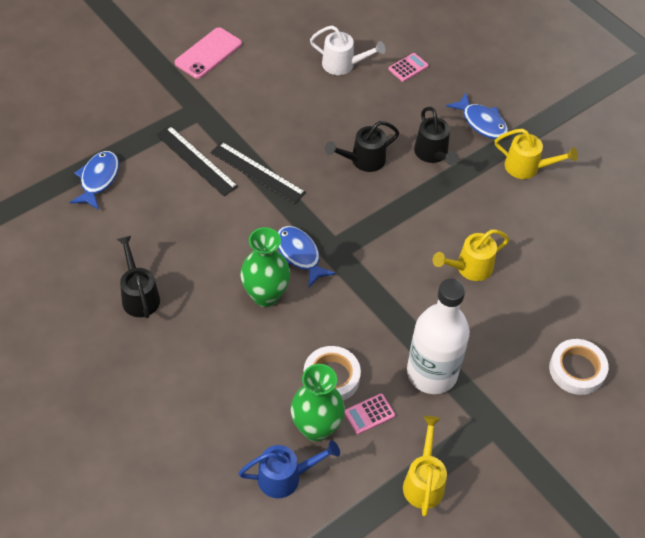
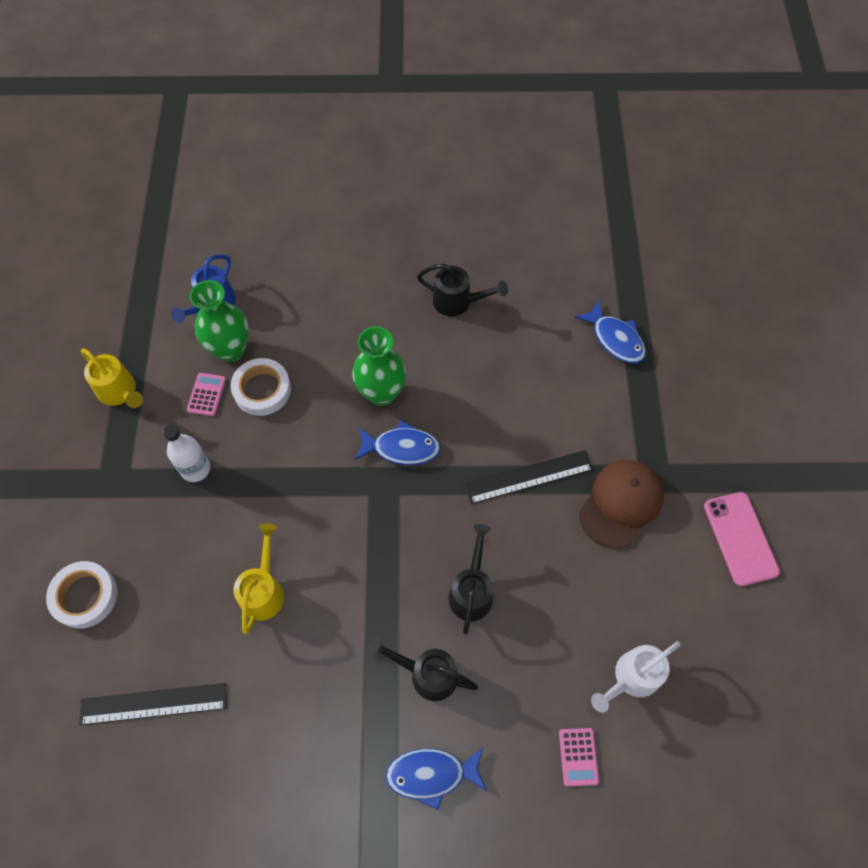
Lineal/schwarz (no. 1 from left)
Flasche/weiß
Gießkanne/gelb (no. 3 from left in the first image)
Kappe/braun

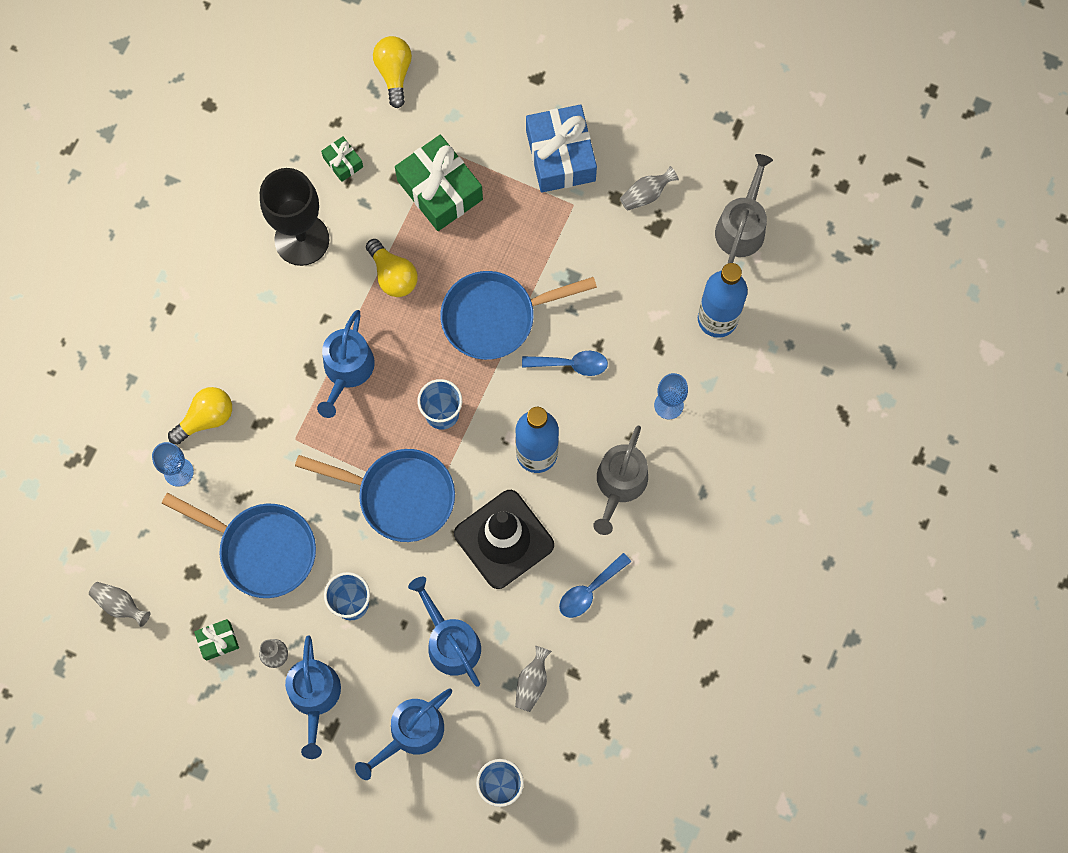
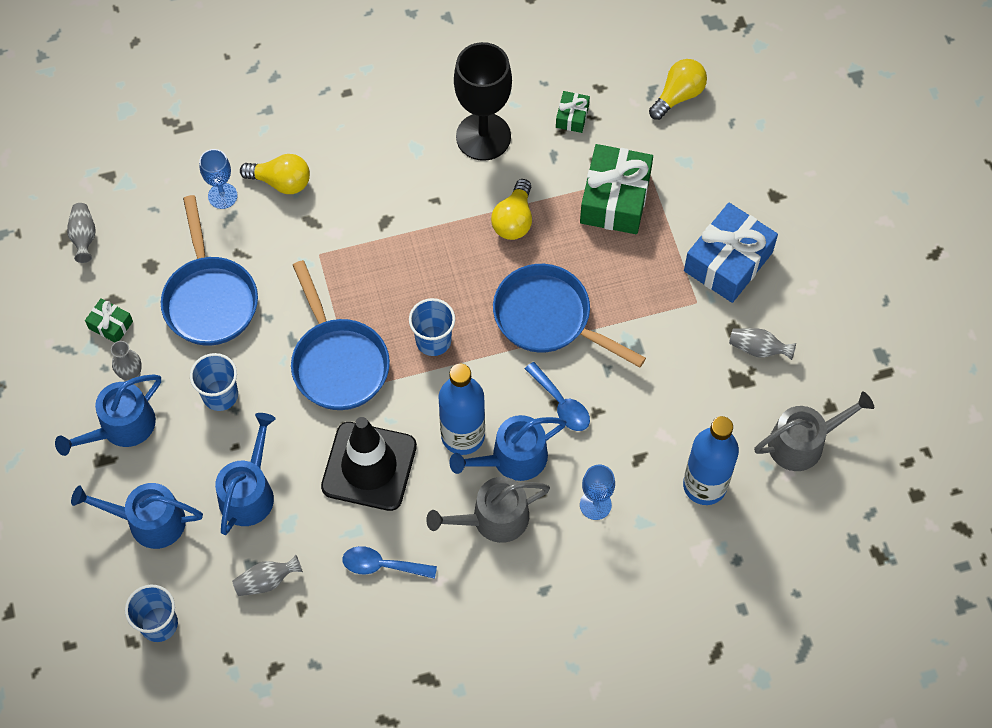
Gießkanne/blau (no. 4 from left)

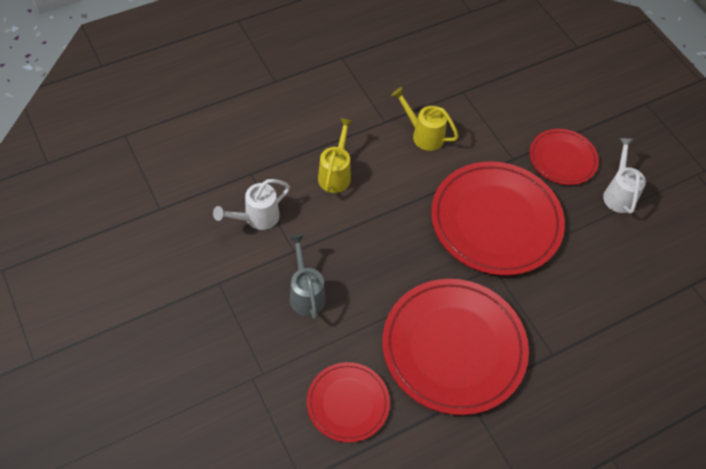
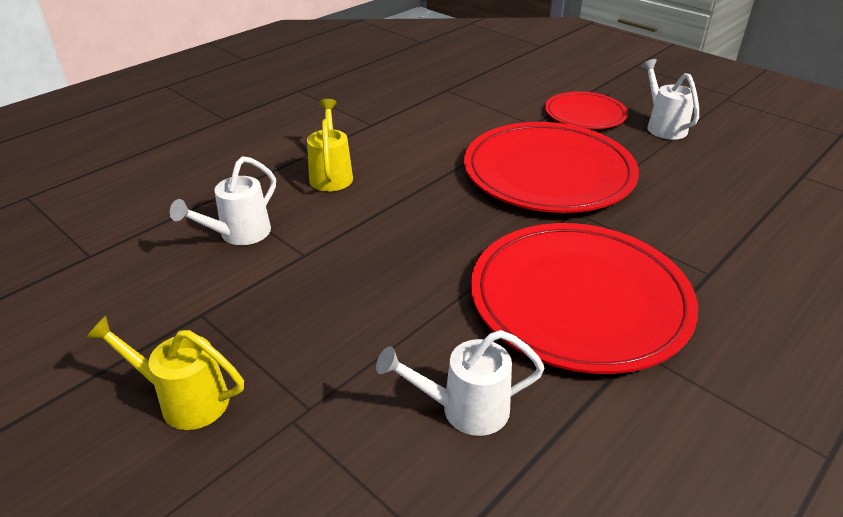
Gießkanne/grau
Gießkanne/weiß (no. 2 from left)
Gießkanne/gelb (no. 1 from left)

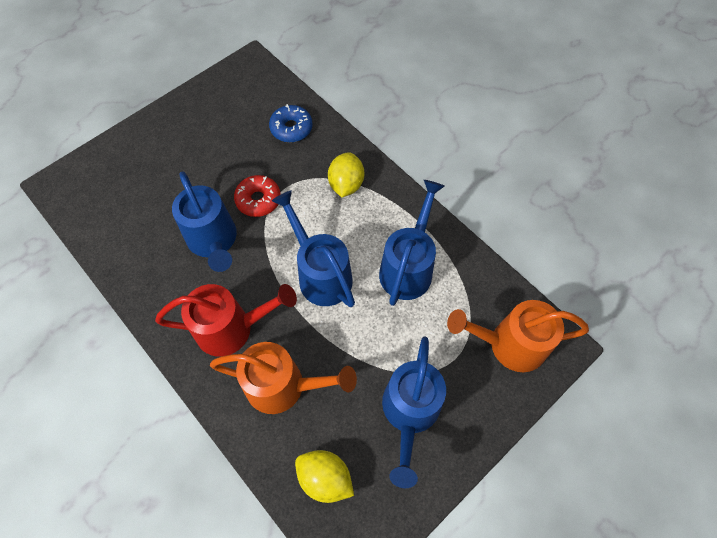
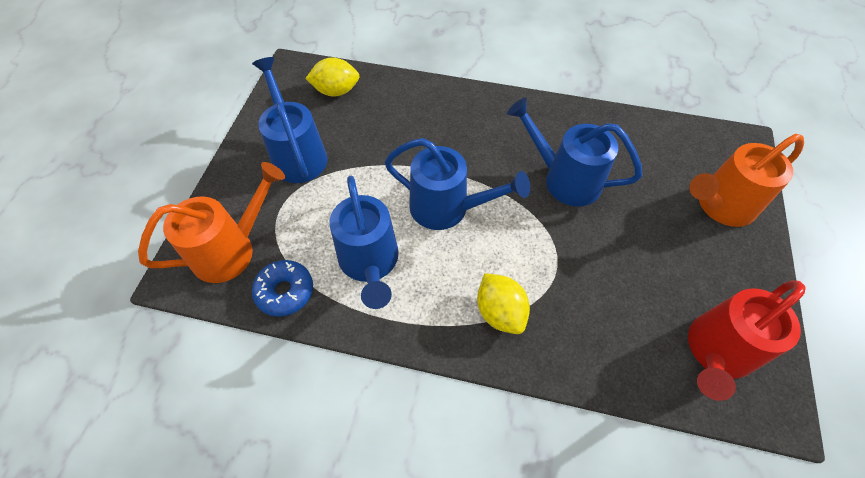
Gießkanne/rot
Gießkanne/orange (no. 2 from left)
Donut/rot
Donut/blau

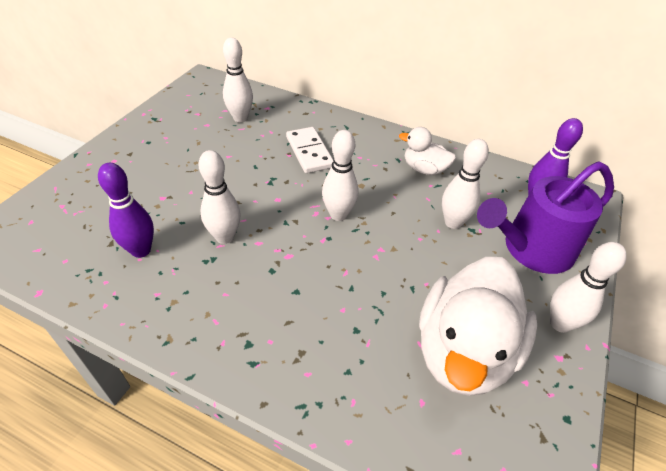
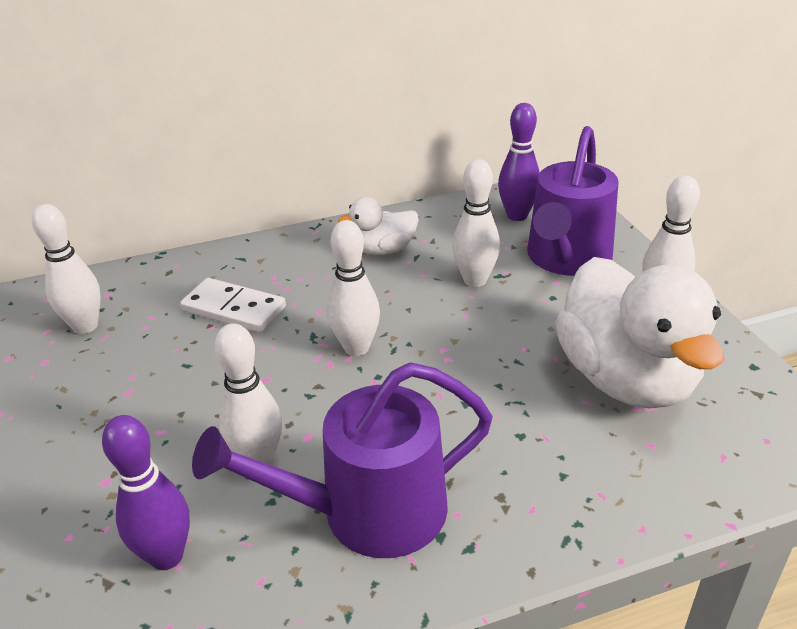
Gießkanne/lila (no. 1 from left)

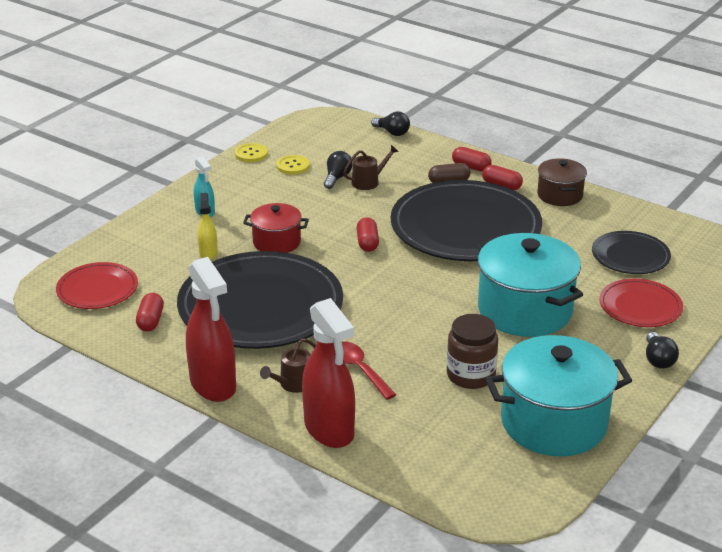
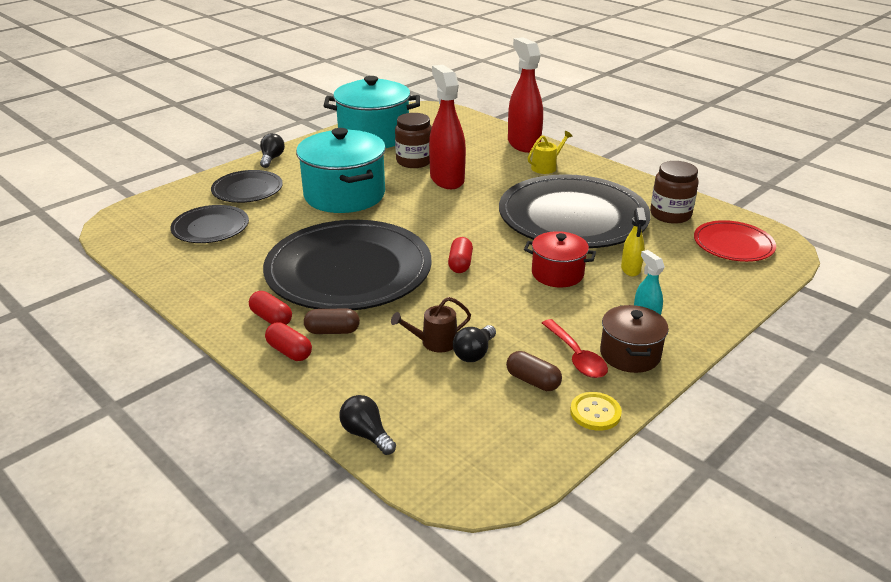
Einmachglas/braun (no. 2 from left)
Sprühflasche/rot (no. 1 from left)
Gießkanne/gelb
Kapsel/braun (no. 2 from left)
Löffel/rot
Kochtopf/braun
Teller/schwarz (no. 2 from left)

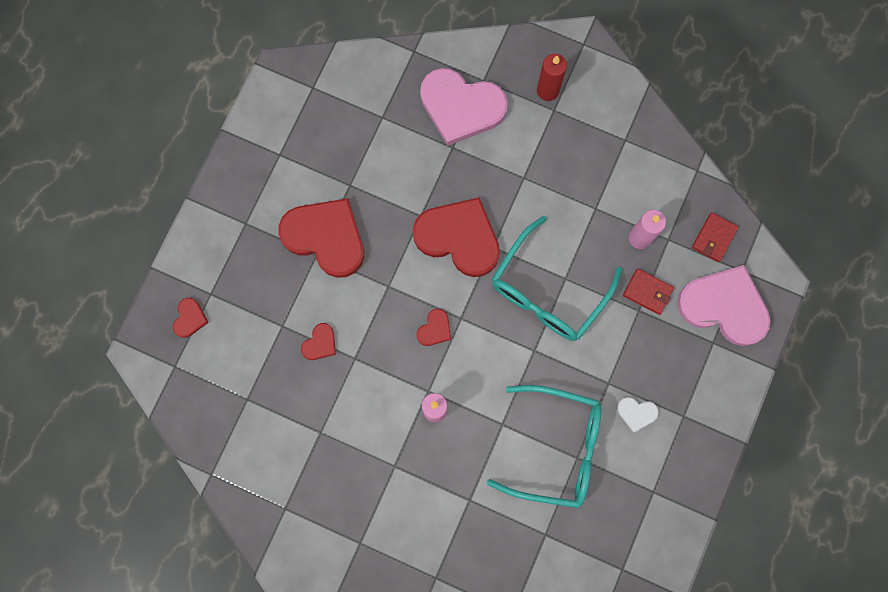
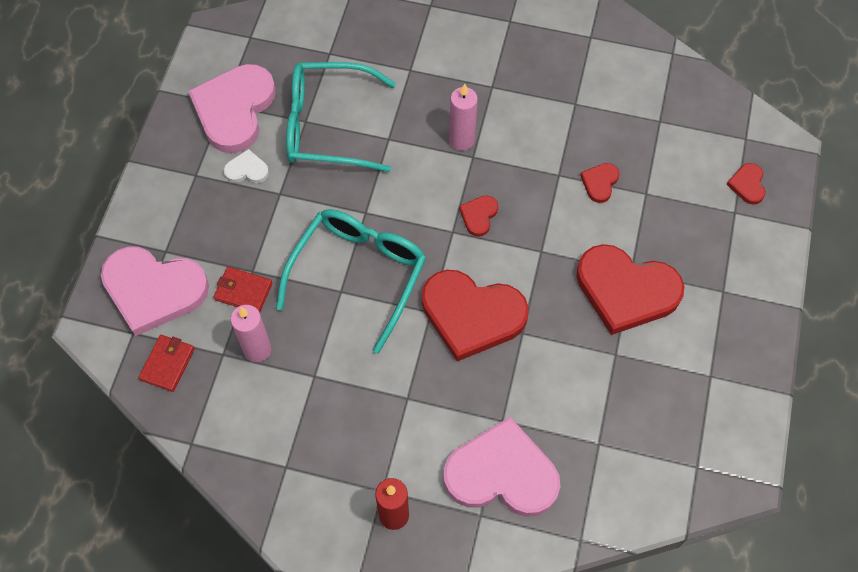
Herz/rosa (no. 2 from left)

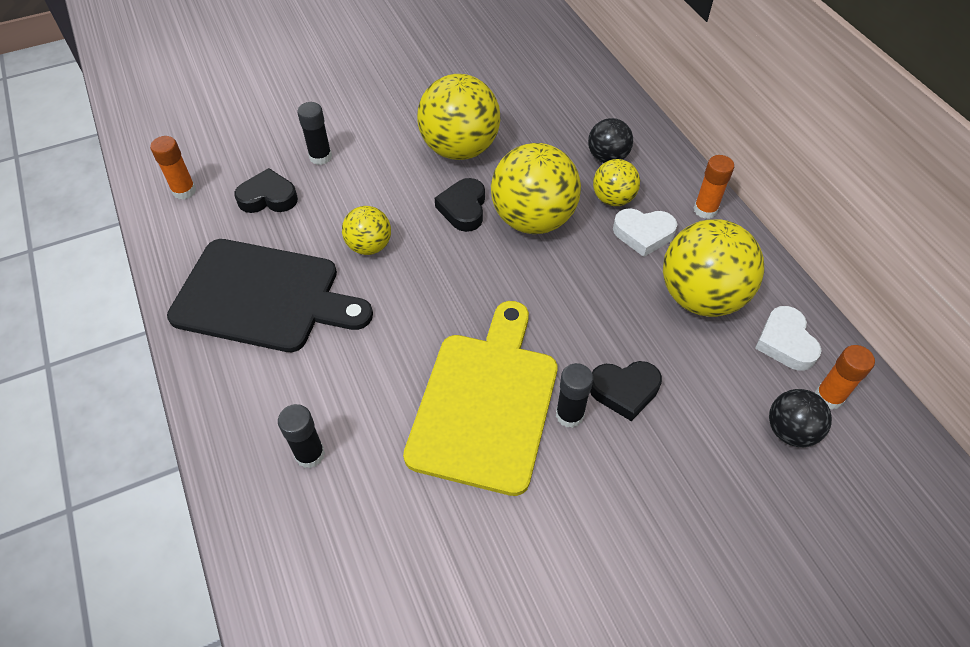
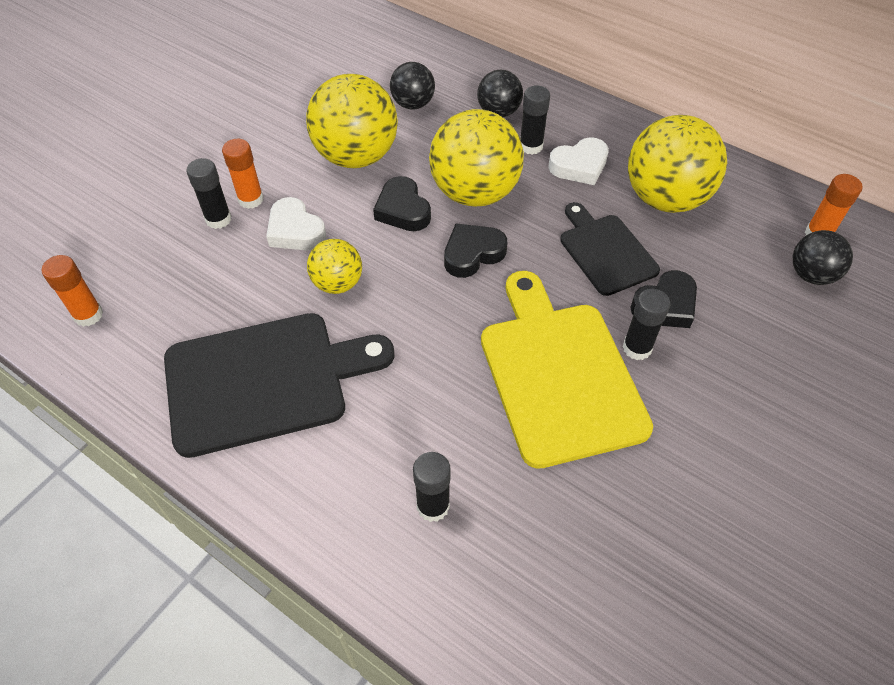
Herz/schwarz (no. 2 from left)
Klebestift/schwarz (no. 3 from left)
Klebestift/orange (no. 2 from left)
Herz/weiß (no. 1 from left)
Ball/schwarz (no. 1 from left)
Schneidebrett/schwarz (no. 2 from left)

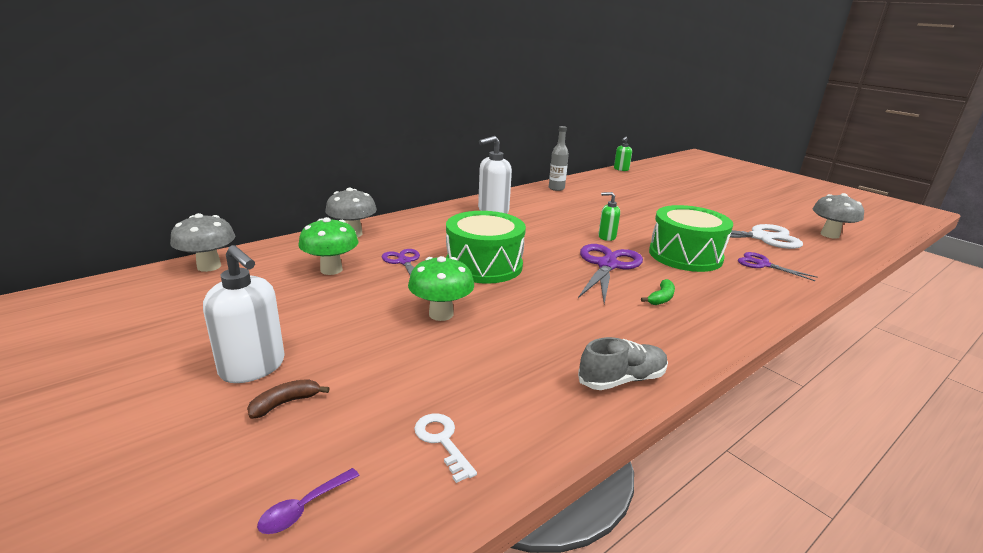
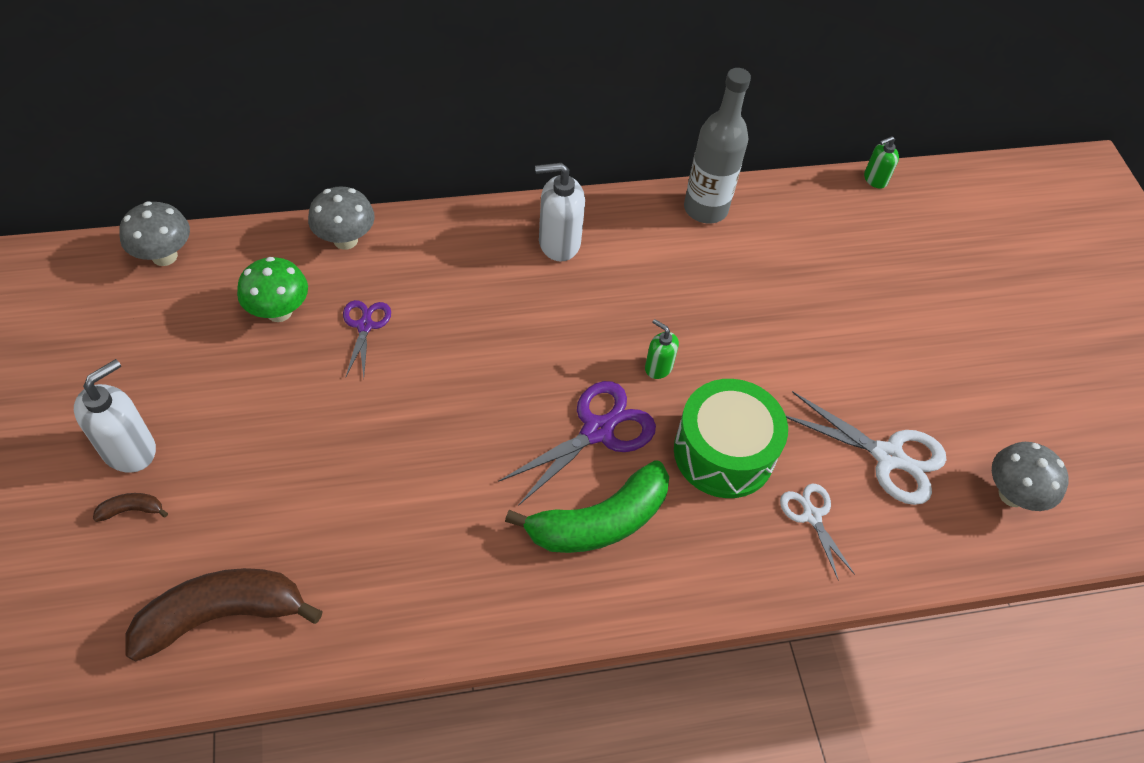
Seifenspender/weiß (no. 1 from left)
Löffel/lila
Pilz/grün (no. 2 from left in the first image)
Banane/braun (no. 2 from left)
Trommel/grün (no. 1 from left in the first image)
Flasche/grau
Schuh/grau
Banane/grün
Schere/weiß (no. 1 from left)

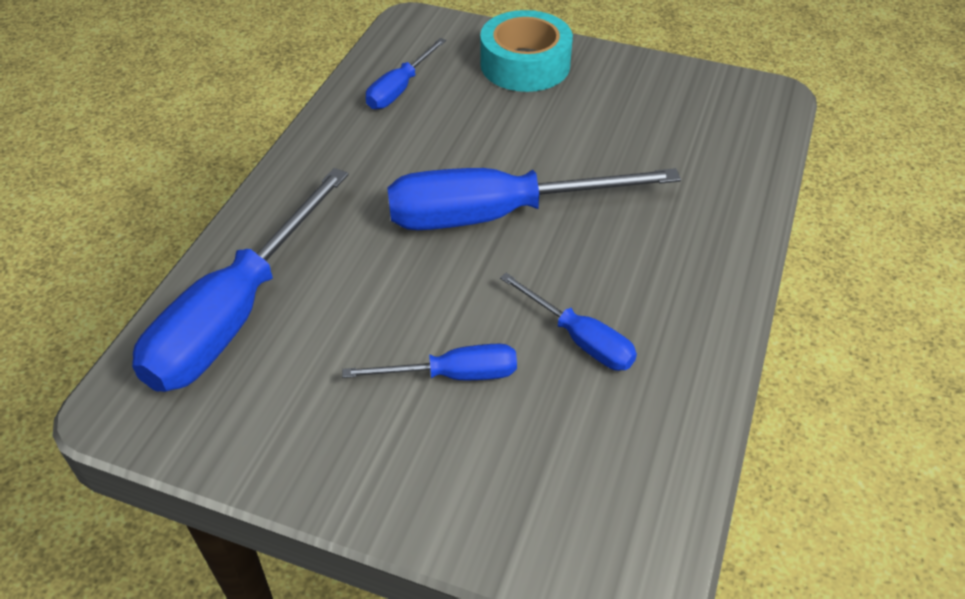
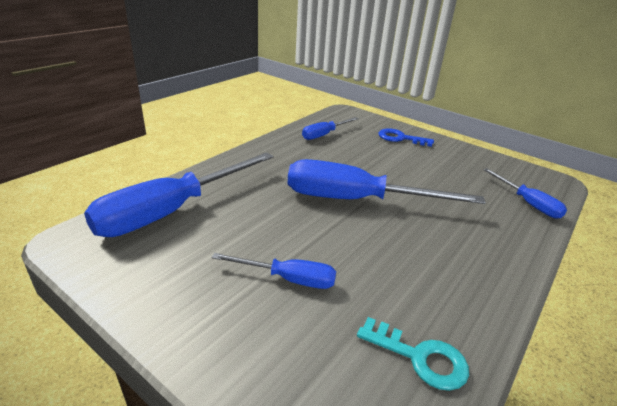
Schlüssel/blau
Schraubenzieher/blau (no. 5 from left)
Schlüssel/türkis

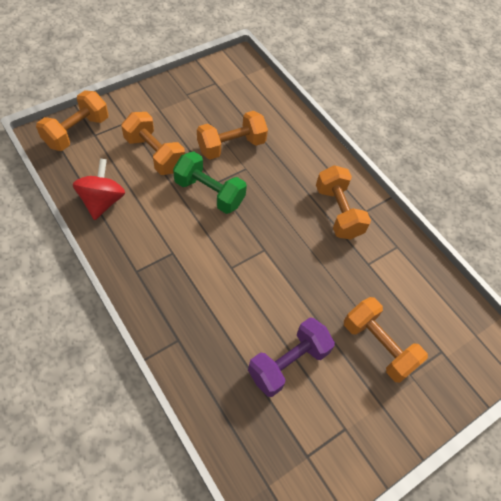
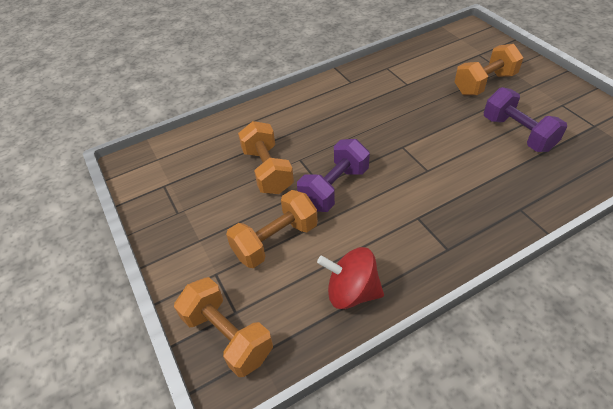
Hantel/lila (no. 1 from left)
Hantel/orange (no. 4 from left in the first image)

